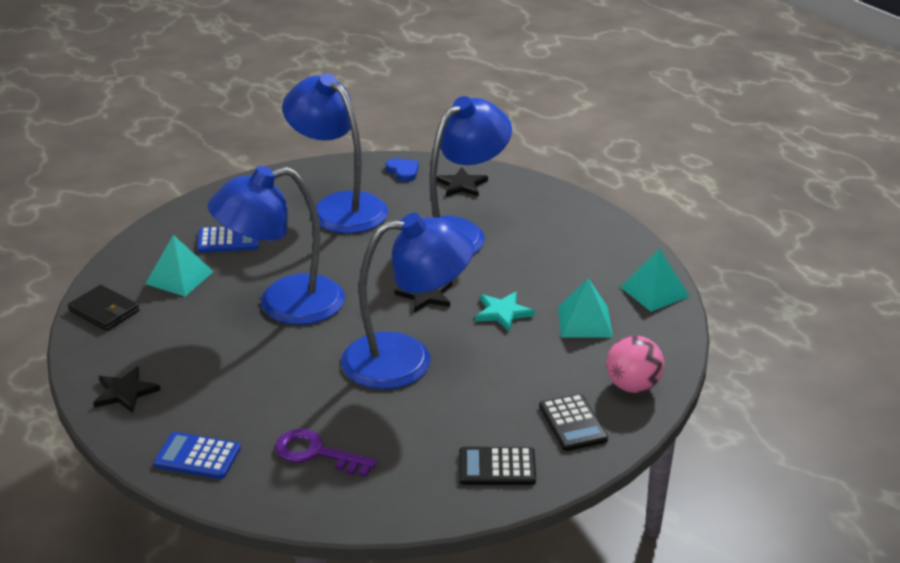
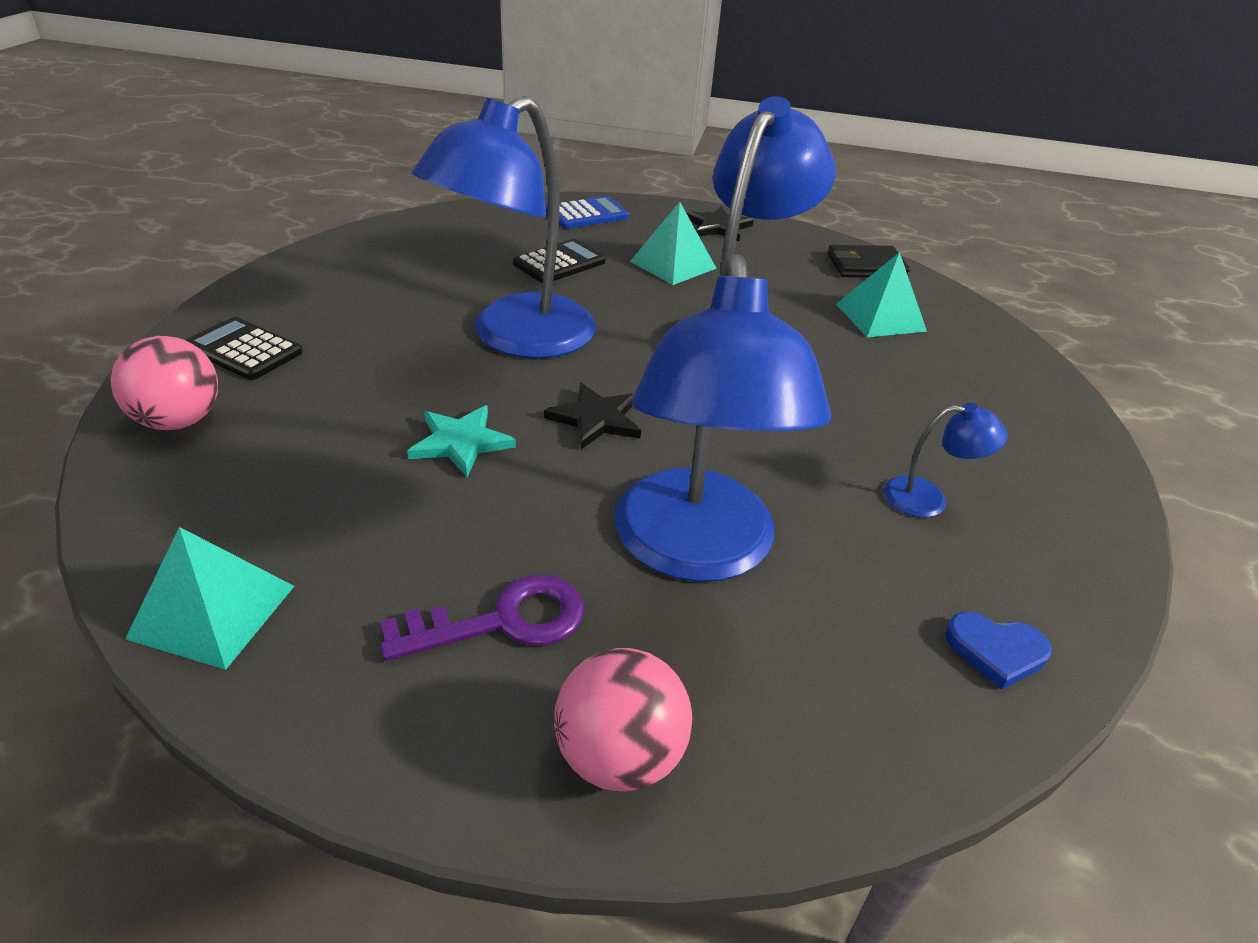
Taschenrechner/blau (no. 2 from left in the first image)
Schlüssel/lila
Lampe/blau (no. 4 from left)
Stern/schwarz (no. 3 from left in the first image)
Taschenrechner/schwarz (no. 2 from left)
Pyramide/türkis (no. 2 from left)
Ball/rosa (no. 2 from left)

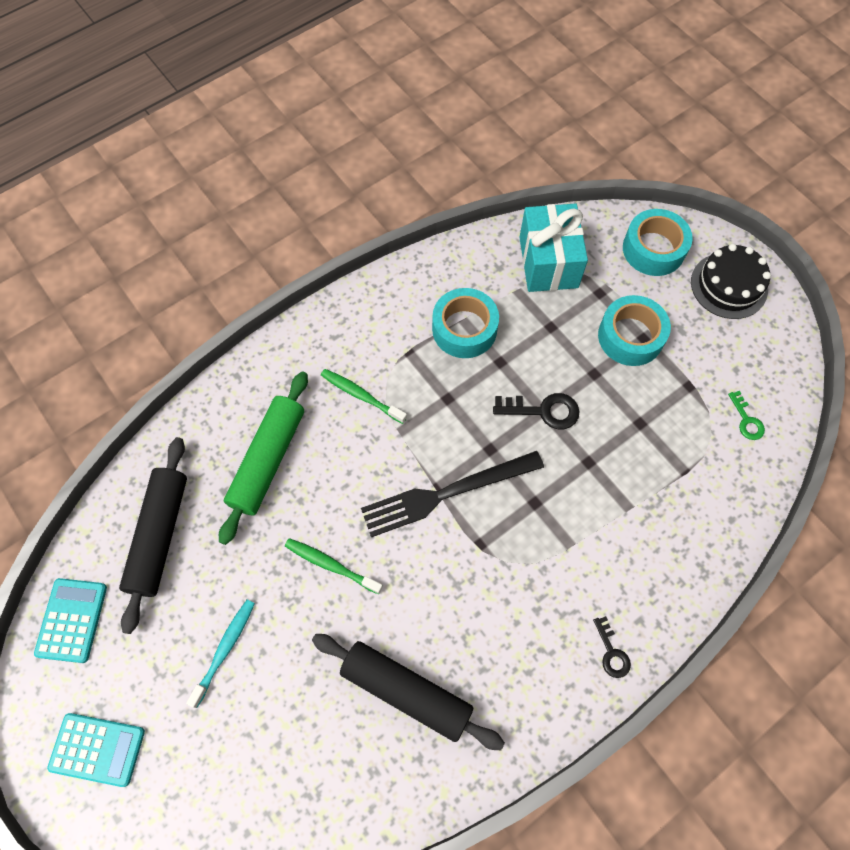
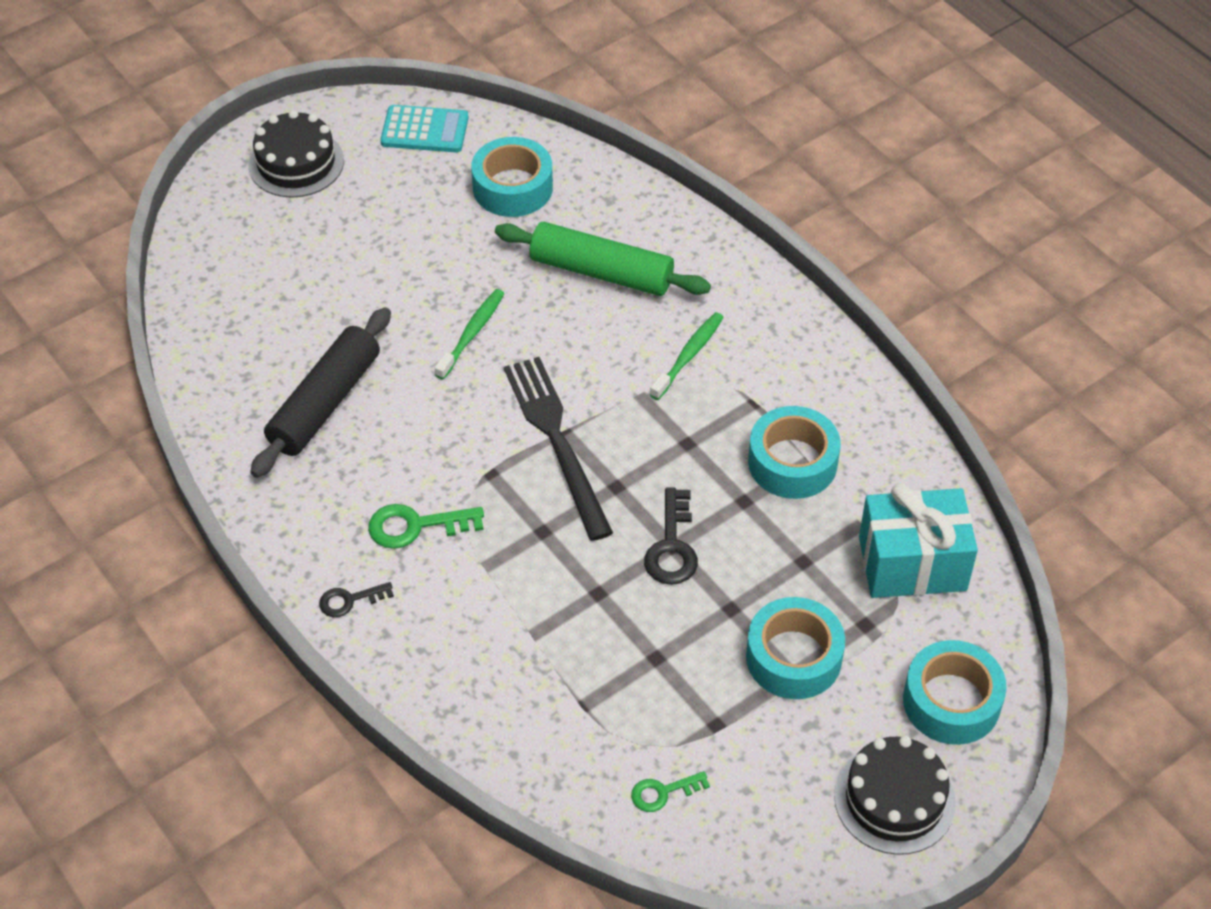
Kuchen/schwarz (no. 1 from left)
Klebeband/türkis (no. 1 from left)
Zahnbürste/türkis
Schlüssel/grün (no. 1 from left)

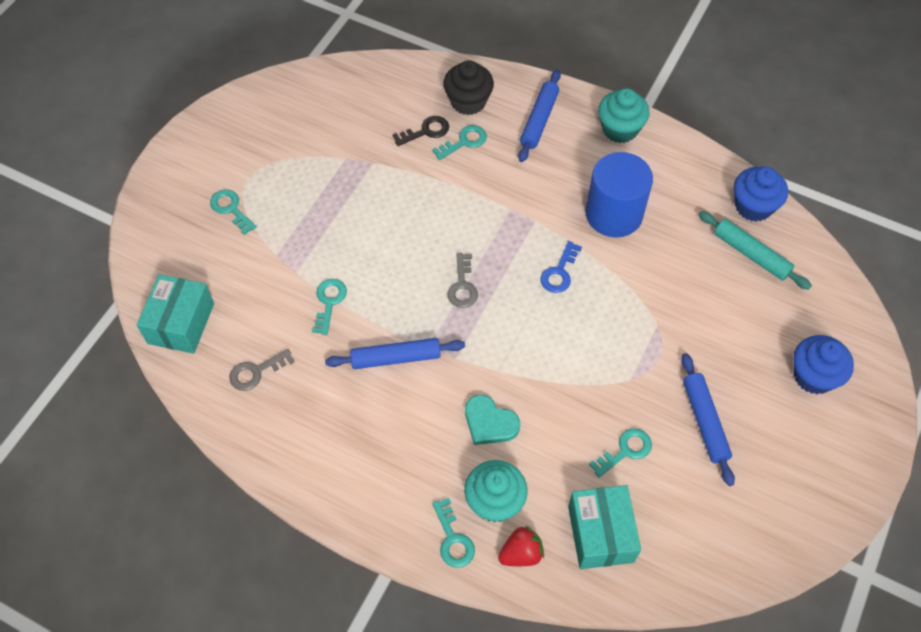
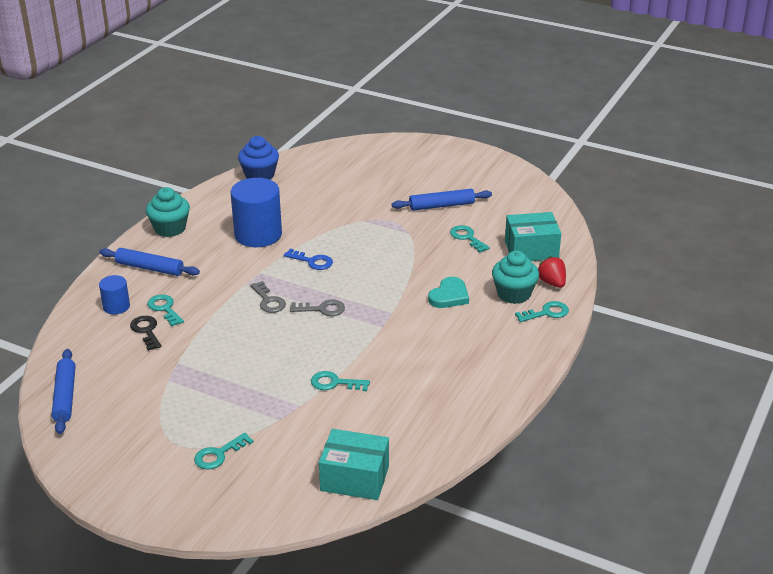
Schlüssel/grau (no. 1 from left)
Nudelholz/blau (no. 1 from left)
Vollzylinder/blau (no. 1 from left)
Nudelholz/türkis
Muffin/blau (no. 2 from left in the first image)

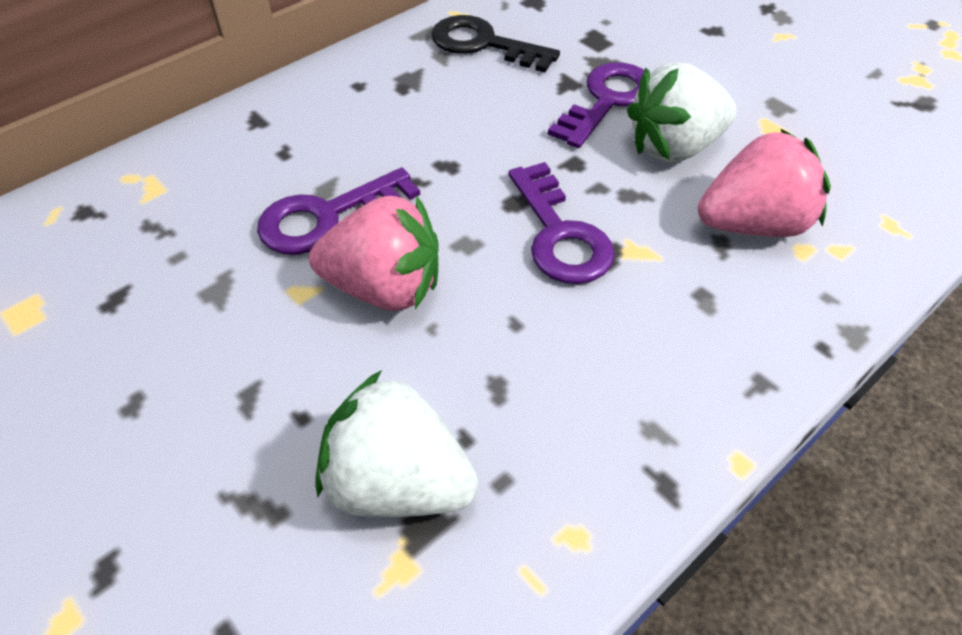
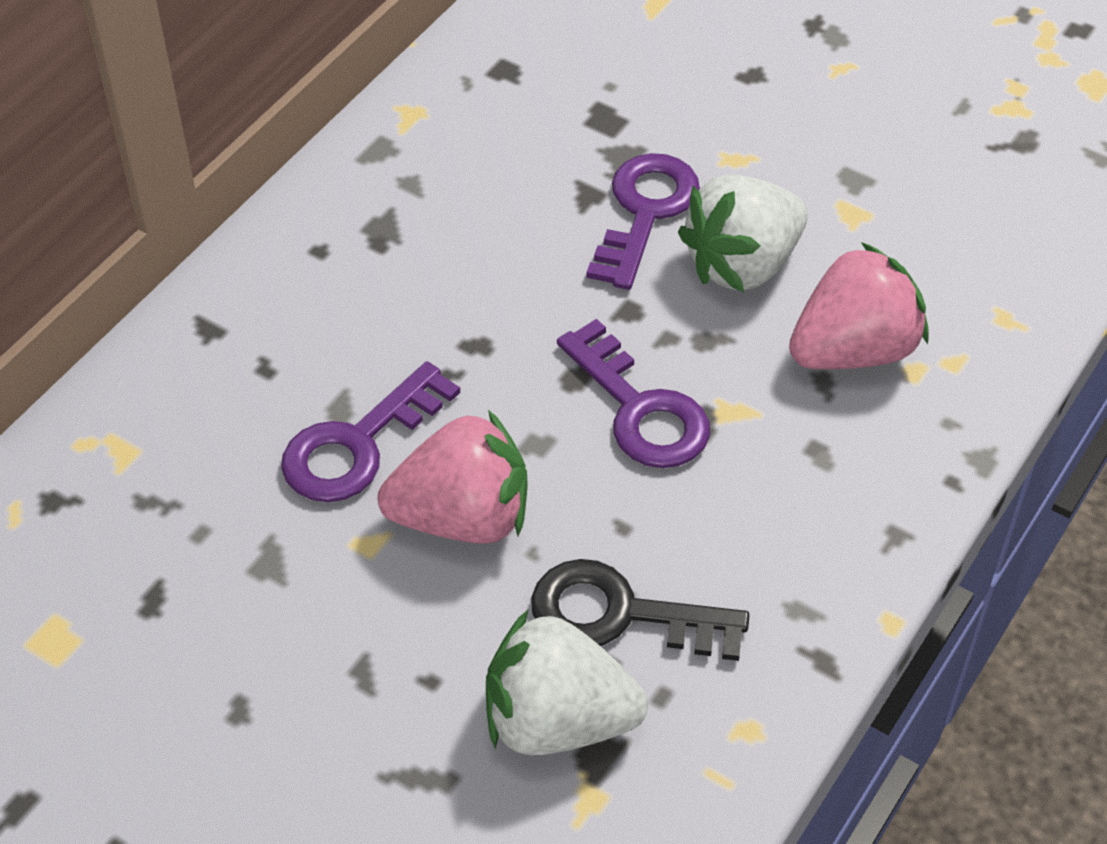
Schlüssel/schwarz

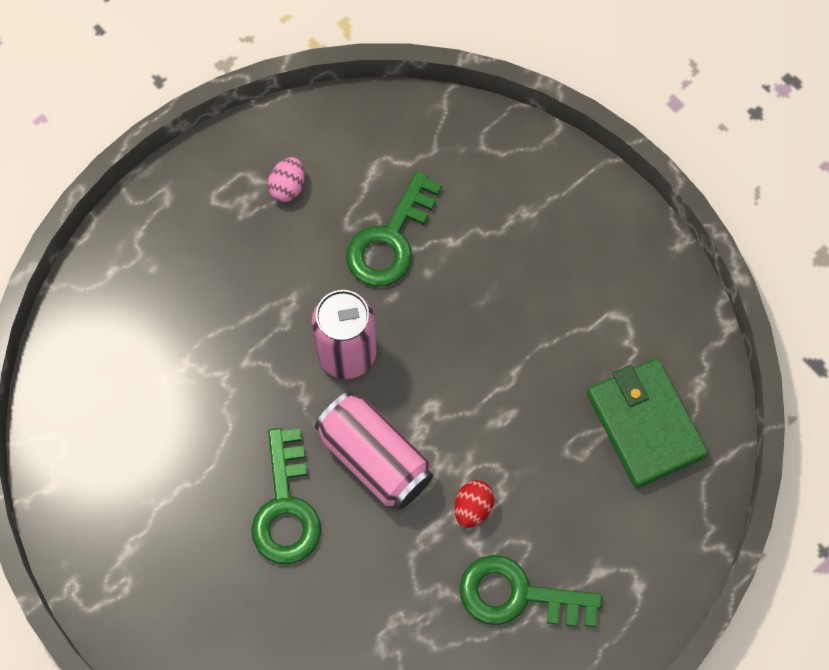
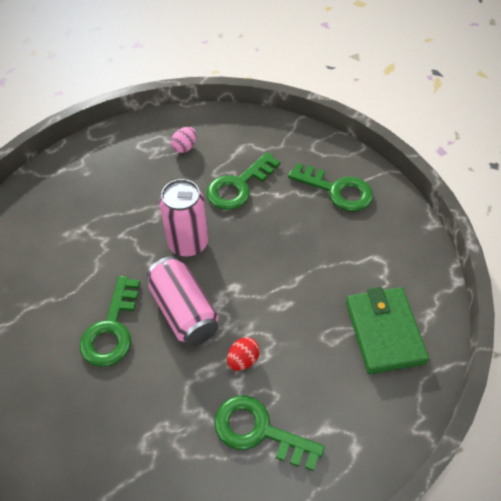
Schlüssel/grün (no. 4 from left)

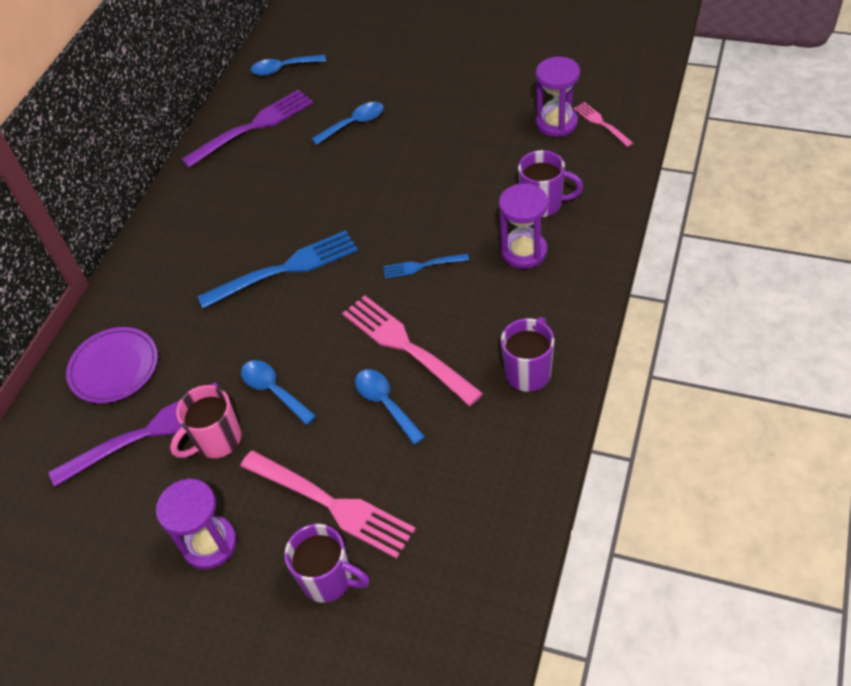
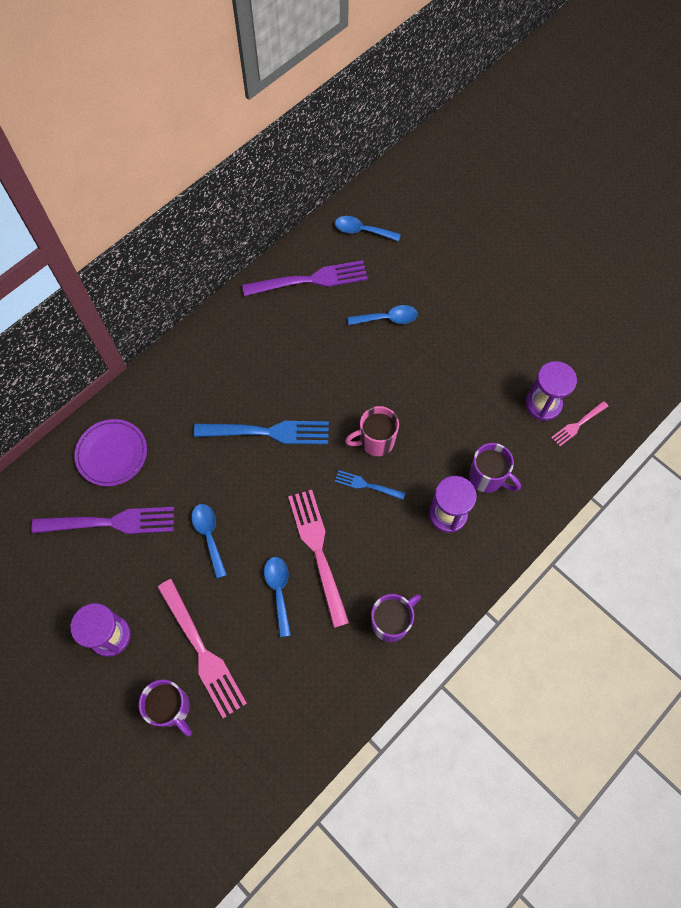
Tasse/rosa
Gabel/rosa (no. 3 from left)

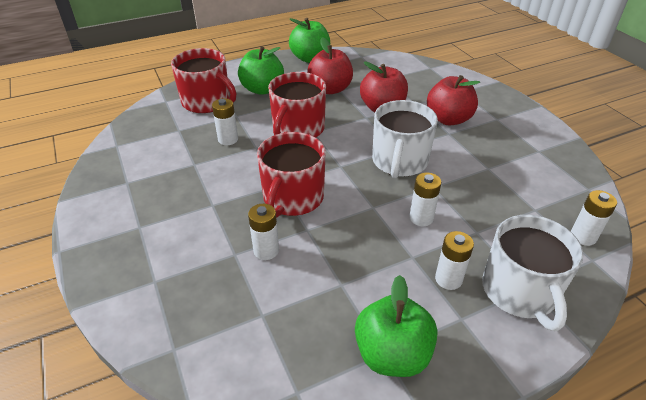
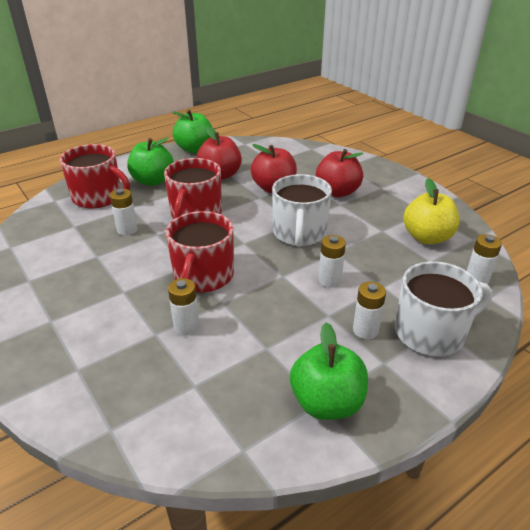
Tasse/weiß (no. 2 from left)
Apfel/gelb

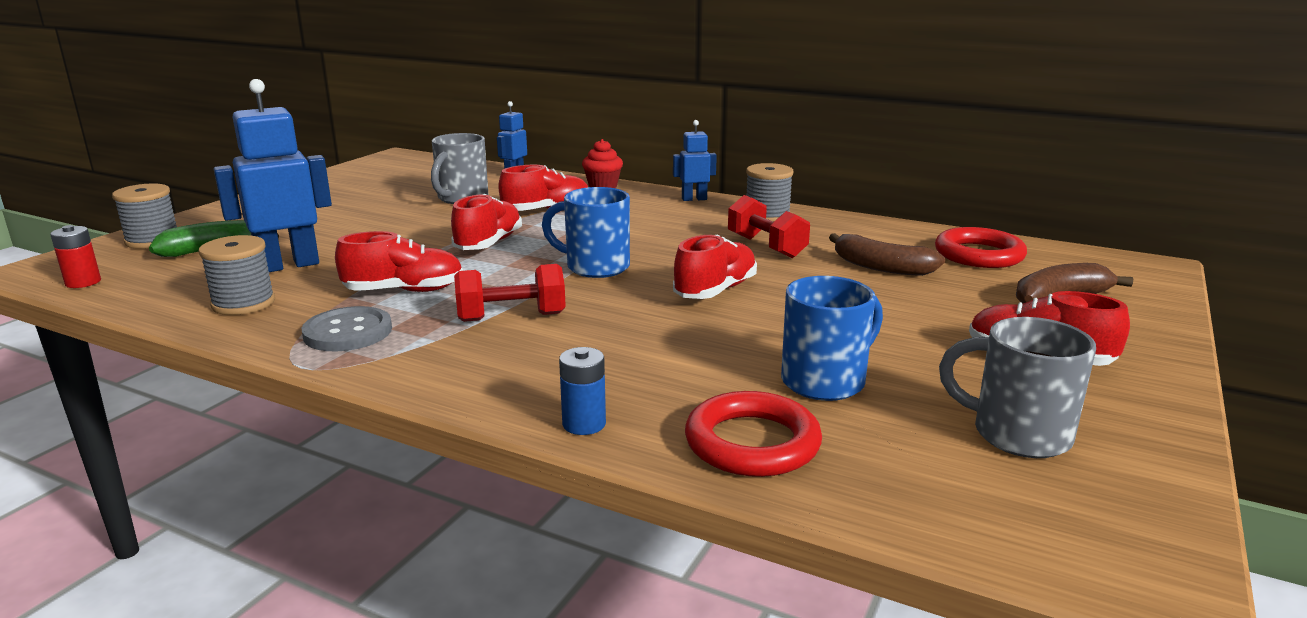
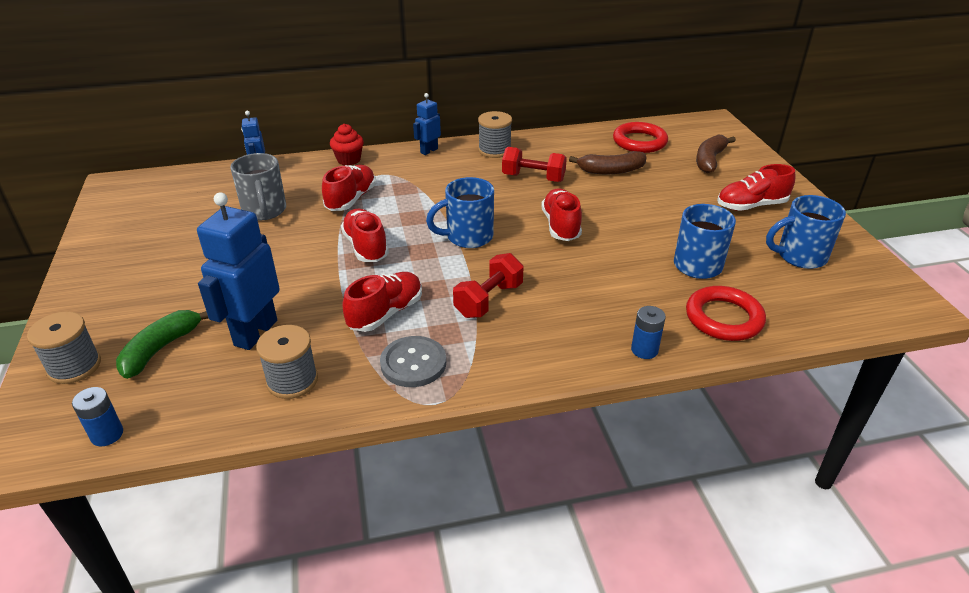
Batterie/blau (no. 1 from left)
Tasse/blau (no. 3 from left)

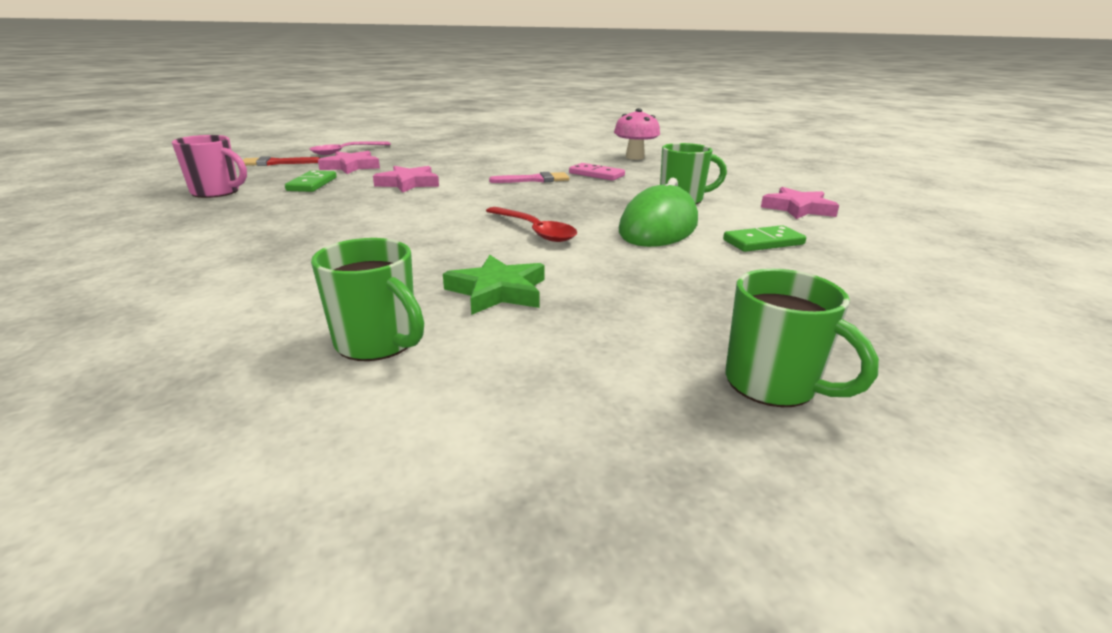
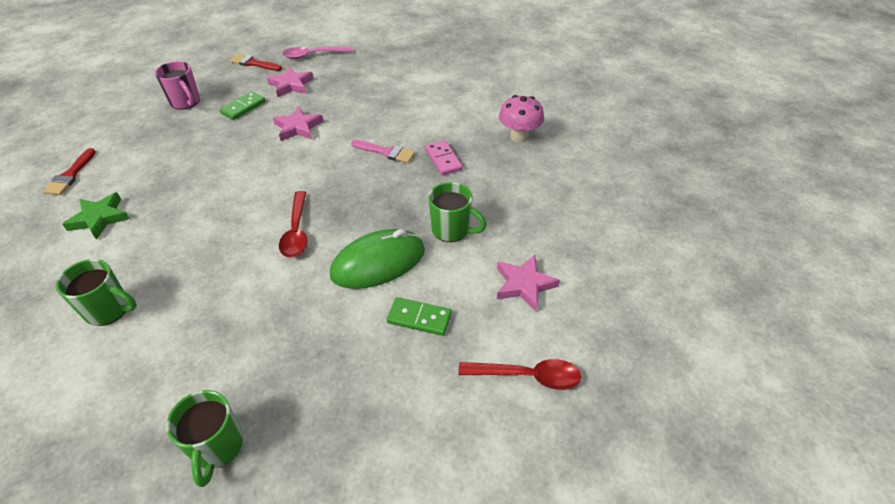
Tasse/grün (no. 1 from left)
Stern/grün
Pinsel/rot (no. 1 from left)
Löffel/rot (no. 2 from left)

